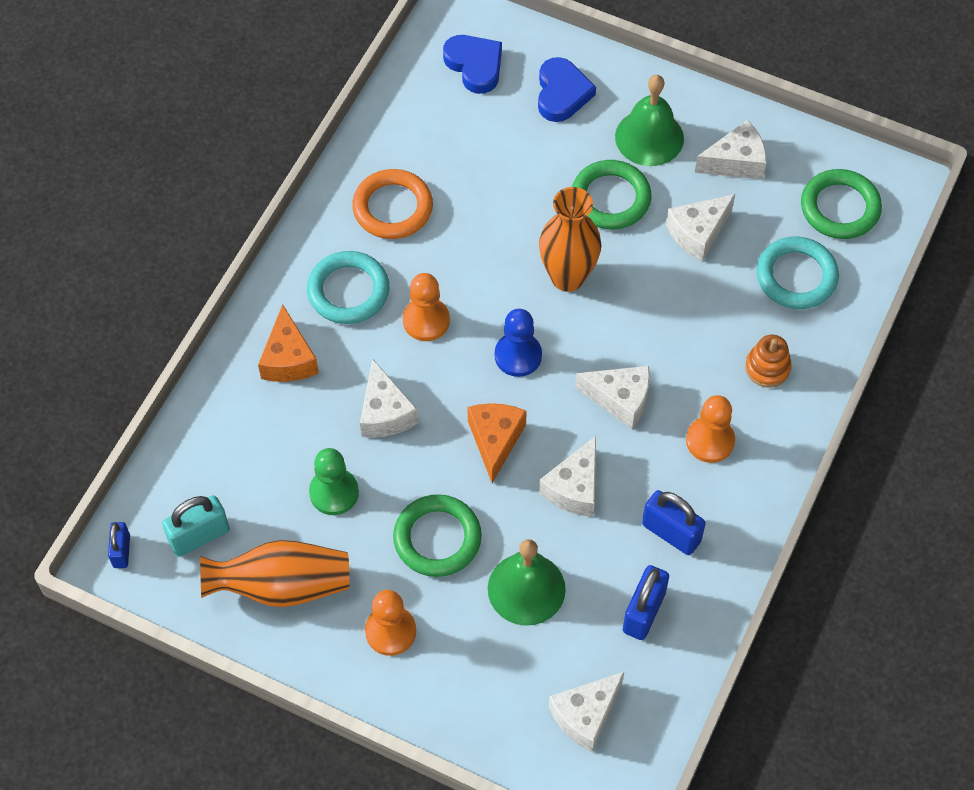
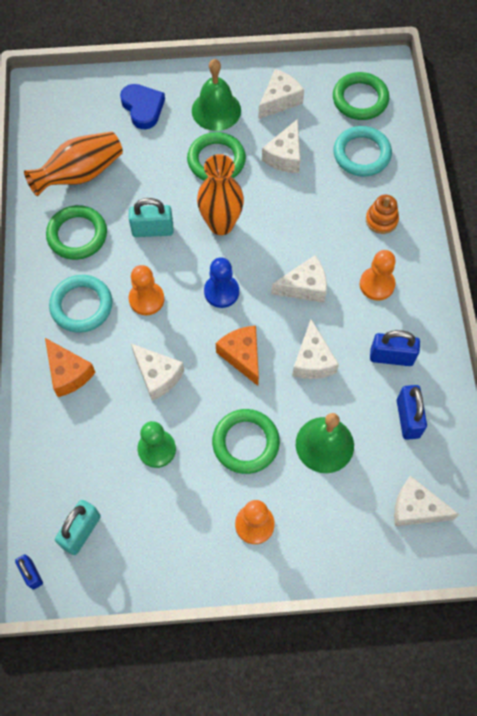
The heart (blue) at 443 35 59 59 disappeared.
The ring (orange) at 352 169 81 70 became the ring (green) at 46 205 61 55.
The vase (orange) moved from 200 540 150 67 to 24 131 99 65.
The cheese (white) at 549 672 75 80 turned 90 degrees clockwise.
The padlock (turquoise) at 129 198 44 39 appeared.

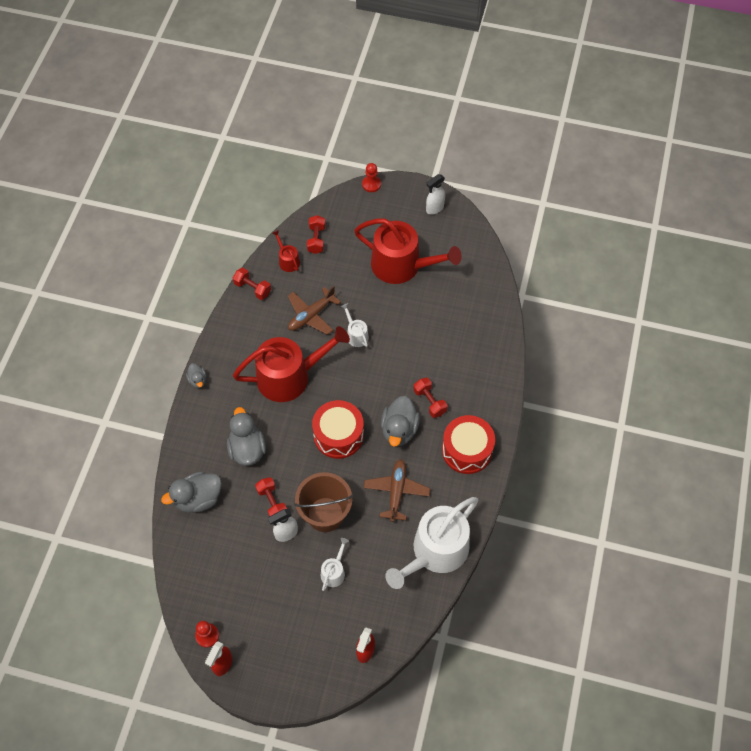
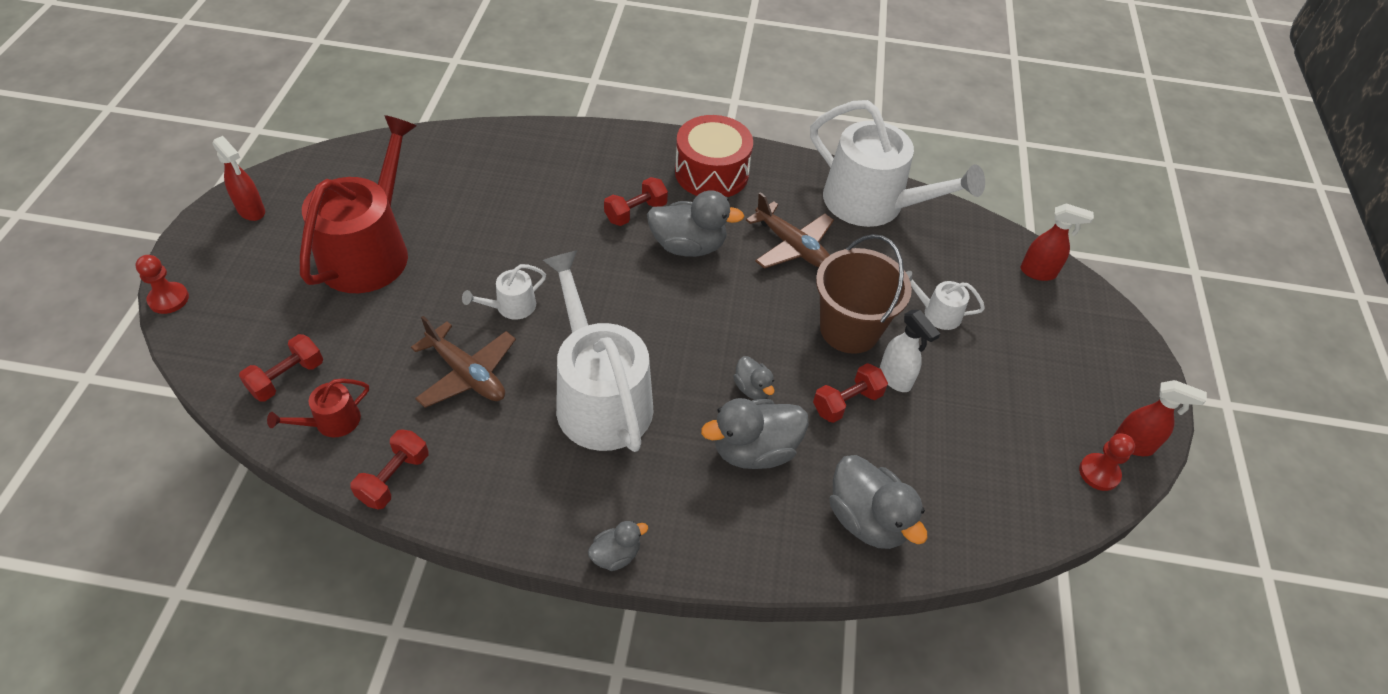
The spray bottle (white) at 426 174 19 41 became the spray bottle (red) at 212 136 53 85.
The dumbbell (red) at 307 215 18 39 turned 45 degrees counterclockwise.
The watering can (red) at 233 326 117 76 became the watering can (white) at 543 250 110 202.
The drum (red) at 312 400 52 59 disappeared.
The plane (brown) at 364 459 66 63 turned 135 degrees counterclockwise.
The duck (grey) at 734 356 41 44 appeared.

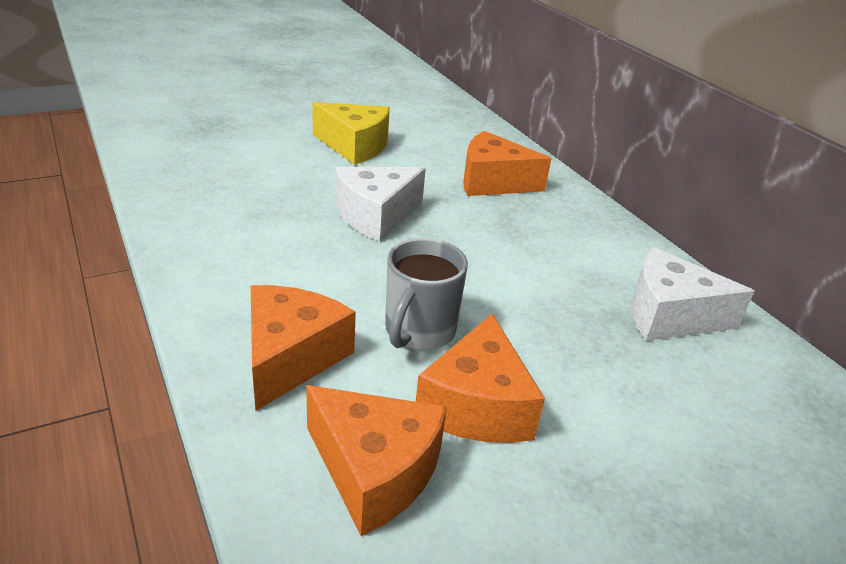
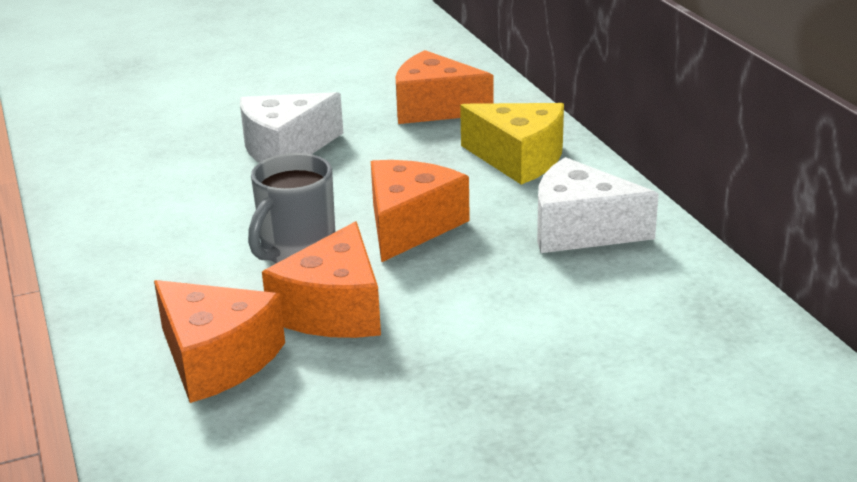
The cheese (yellow) moved from 312 102 78 63 to 460 103 104 82.
The cheese (orange) moved from 251 285 105 126 to 371 160 99 102.

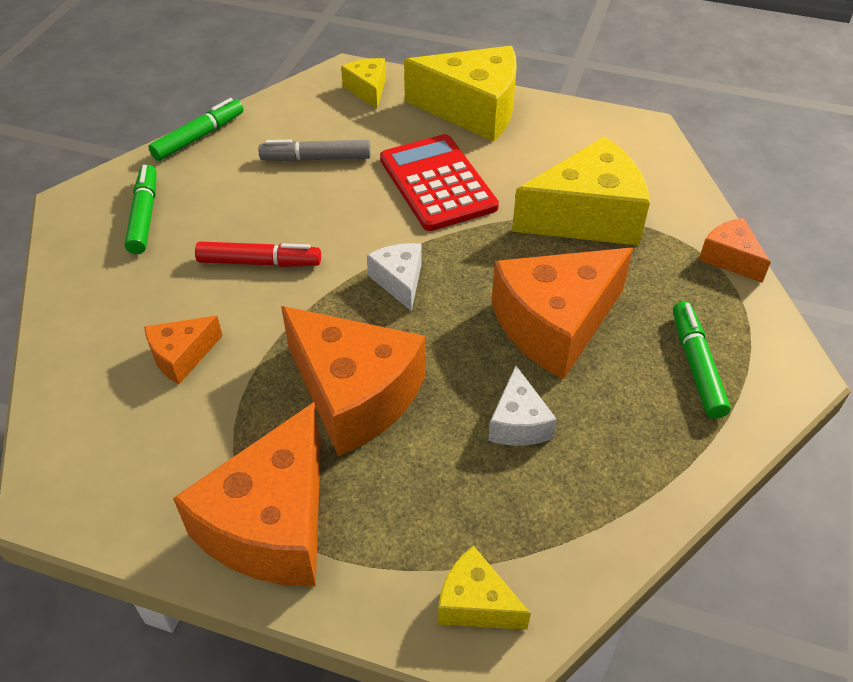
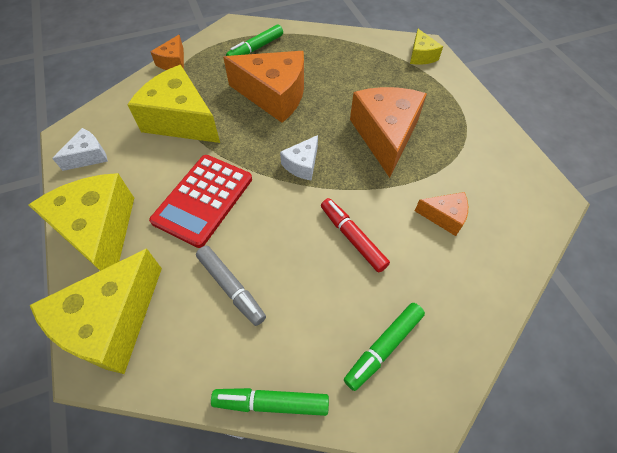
The cheese (yellow) at 341 58 45 51 changed to 2.01 times the size.
The cheese (white) moved from 488 366 69 80 to 52 128 56 43.
The cheese (orange) at 173 402 148 184 disappeared.

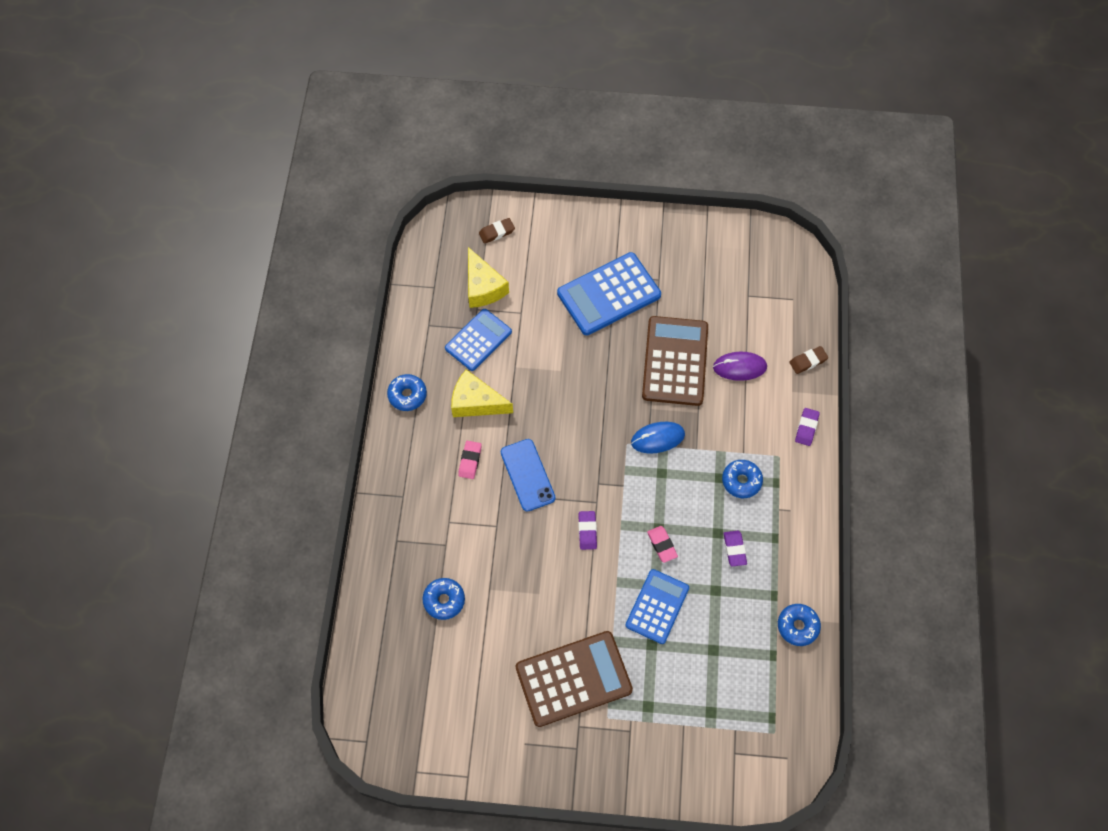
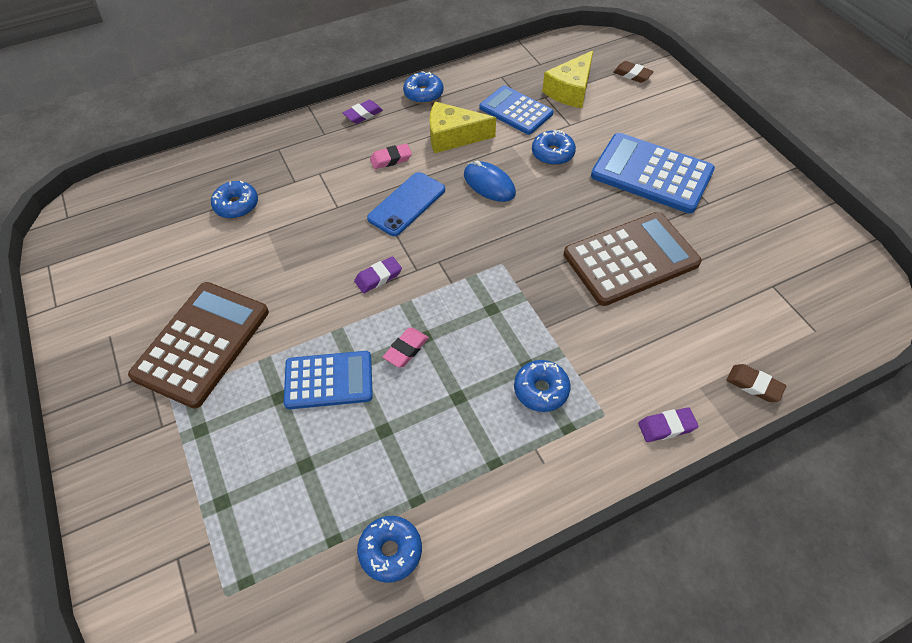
The calculator (blue) at 445 309 67 62 turned 150 degrees counterclockwise.
The mouse (purple) at 713 352 54 29 disappeared.
The cheese (yellow) at 451 369 62 48 turned 75 degrees counterclockwise.
The mouse (blue) moved from 631 422 54 31 to 464 161 52 41.
The eraser (purple) moved from 724 531 23 36 to 343 100 40 24.
The calculator (brown) at 516 631 117 96 turned 105 degrees counterclockwise.
The donut (blue) at 532 130 44 35 appeared.

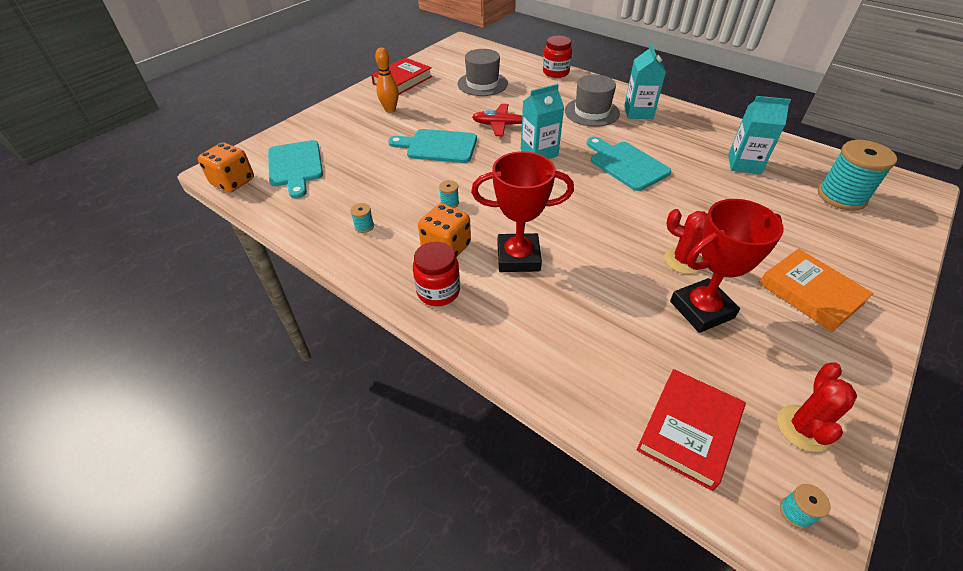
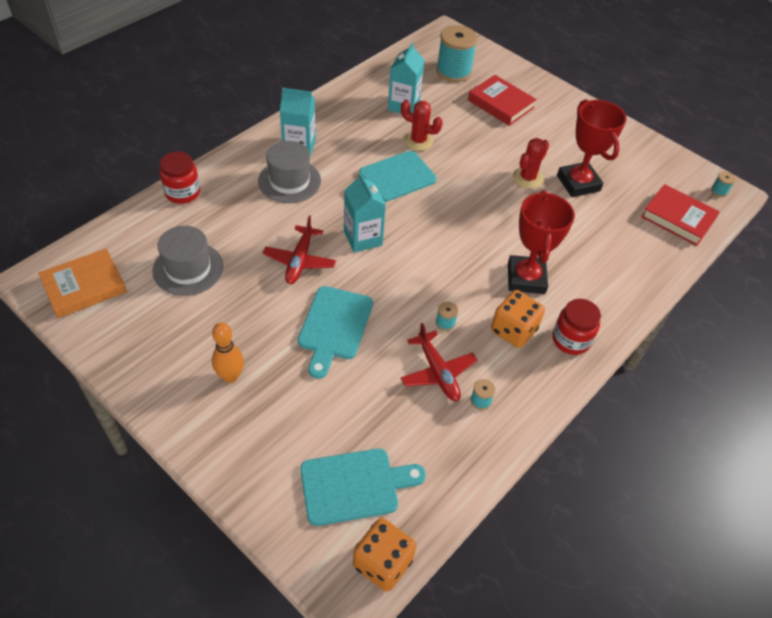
The book (red) moved from 371 58 61 37 to 468 75 69 51.
The book (orange) moved from 759 249 114 83 to 38 248 89 70.
The cactus (red) moved from 777 362 80 90 to 401 100 42 51.
The plane (red) at 401 323 76 78 appeared.

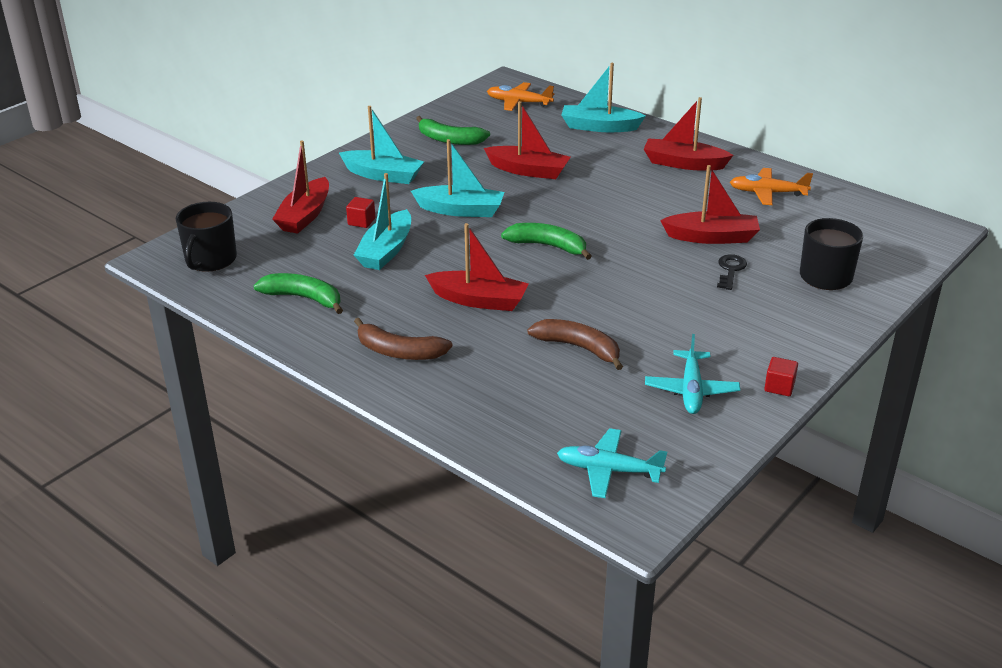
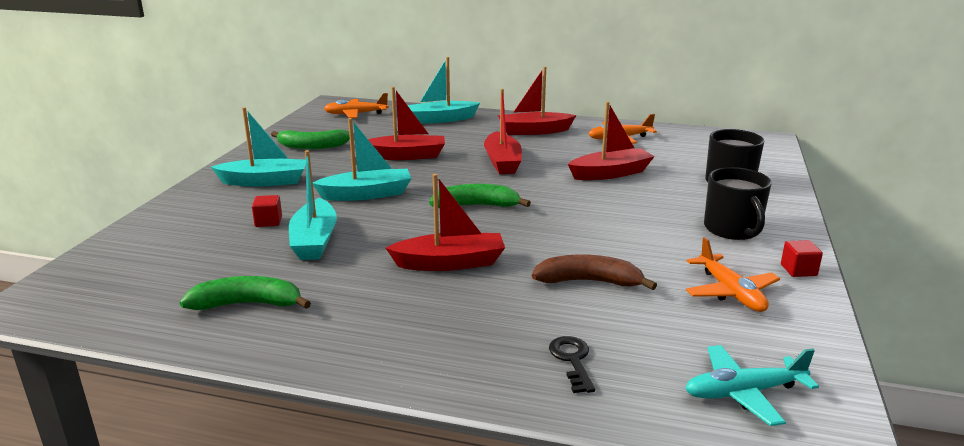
The boat (red) moved from 272 141 57 93 to 484 89 38 85.
The mug (black) moved from 176 202 61 70 to 704 167 68 73.
The key (black) moved from 717 254 30 36 to 549 336 46 57.
The banana (brown) at 354 318 98 42 disappeared.
The plane (turquoise) at 645 334 95 80 became the plane (orange) at 686 237 94 75.

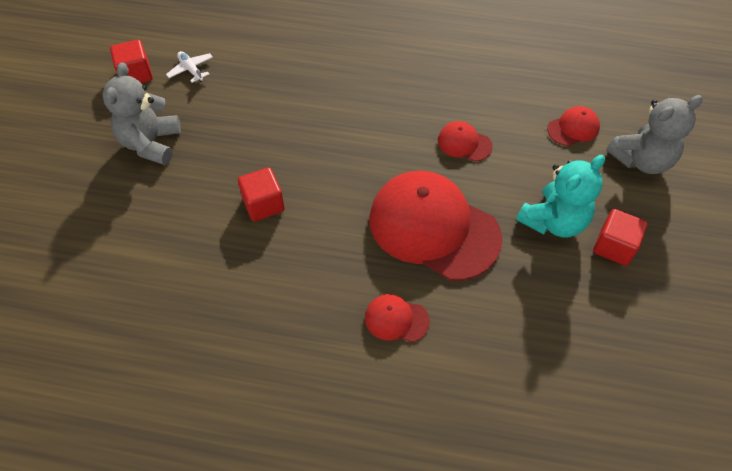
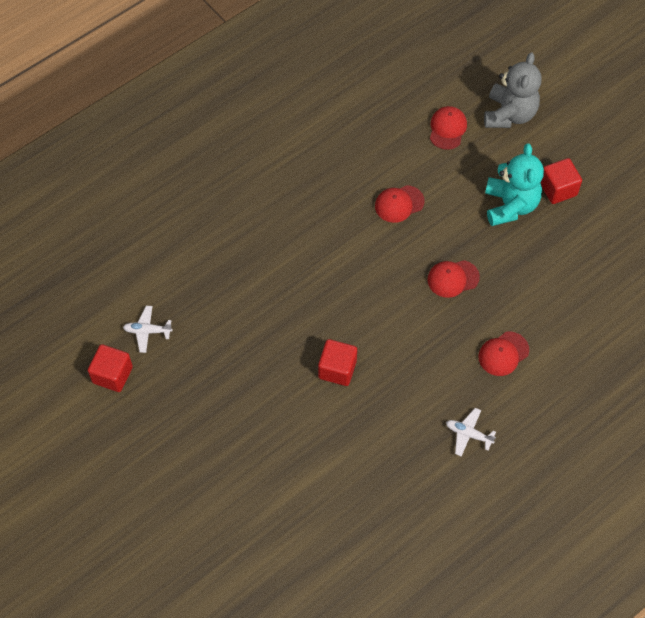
The teddy bear (grey) at 102 62 79 103 disappeared.
The cap (red) at 369 171 133 110 changed to 0.44 times the size.
The plane (white) at 446 408 50 49 appeared.

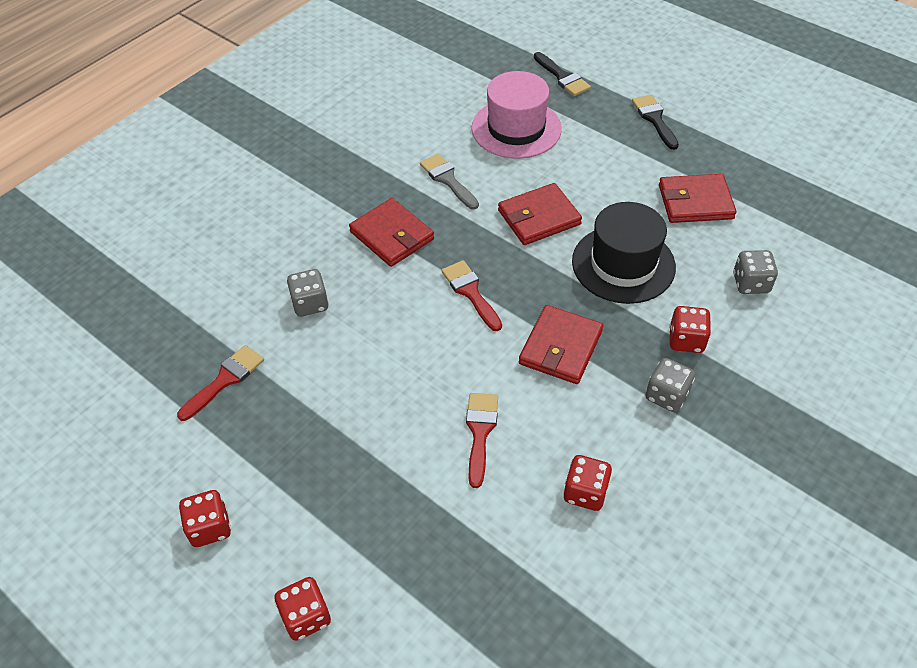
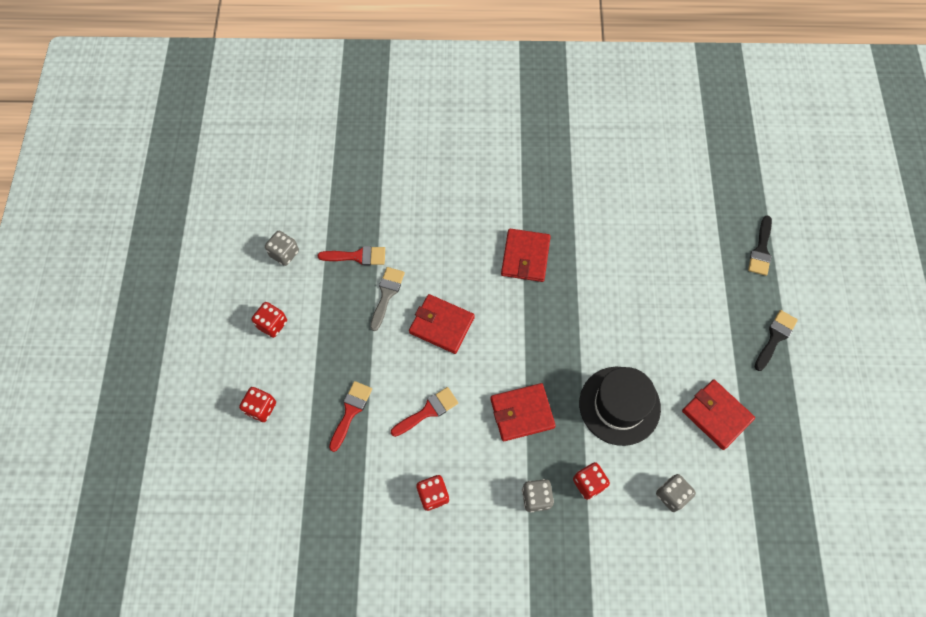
The hat (pink) at 471 71 91 88 disappeared.
The brush (grey) moved from 420 154 59 56 to 370 267 35 64.
The wallet (red) moved from 498 183 84 62 to 409 294 66 60.
The brush (red) moved from 442 260 60 71 to 329 381 43 71.
The dice (grey) moved from 287 269 42 48 to 265 231 34 35.

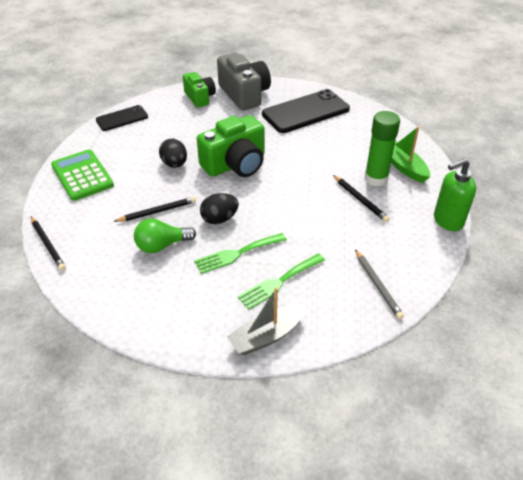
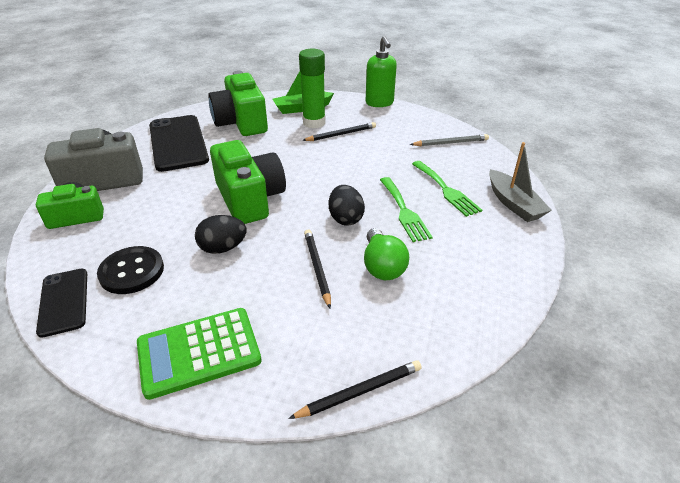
The camera (green) at 208 71 60 65 appeared.
The button (black) at 97 246 67 48 appeared.

